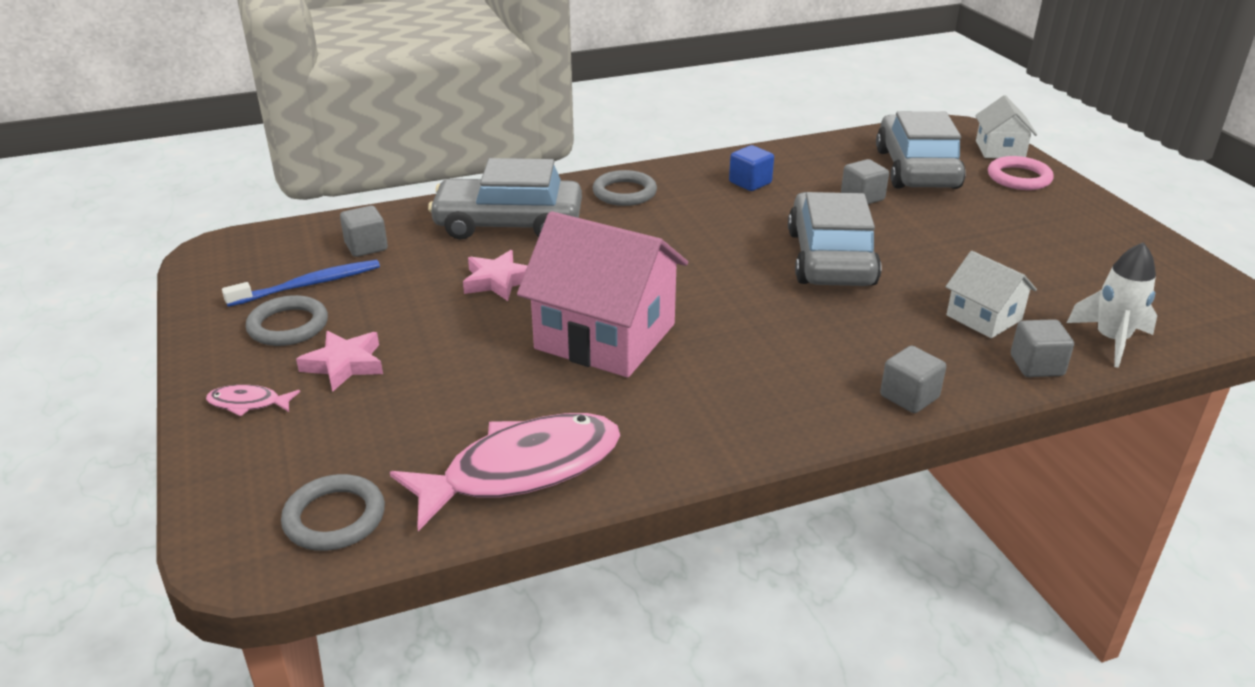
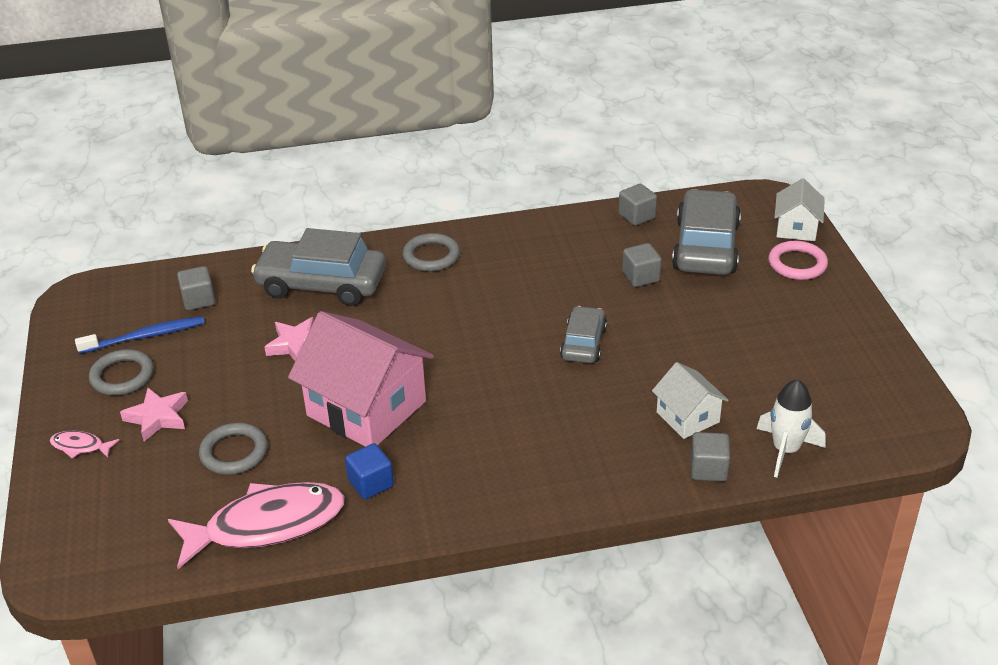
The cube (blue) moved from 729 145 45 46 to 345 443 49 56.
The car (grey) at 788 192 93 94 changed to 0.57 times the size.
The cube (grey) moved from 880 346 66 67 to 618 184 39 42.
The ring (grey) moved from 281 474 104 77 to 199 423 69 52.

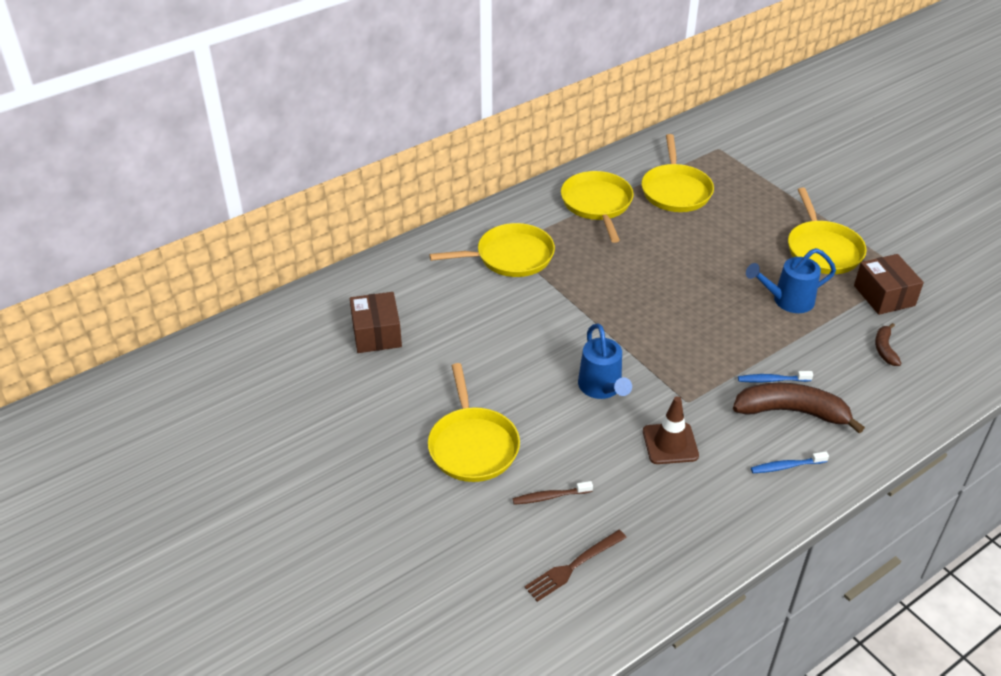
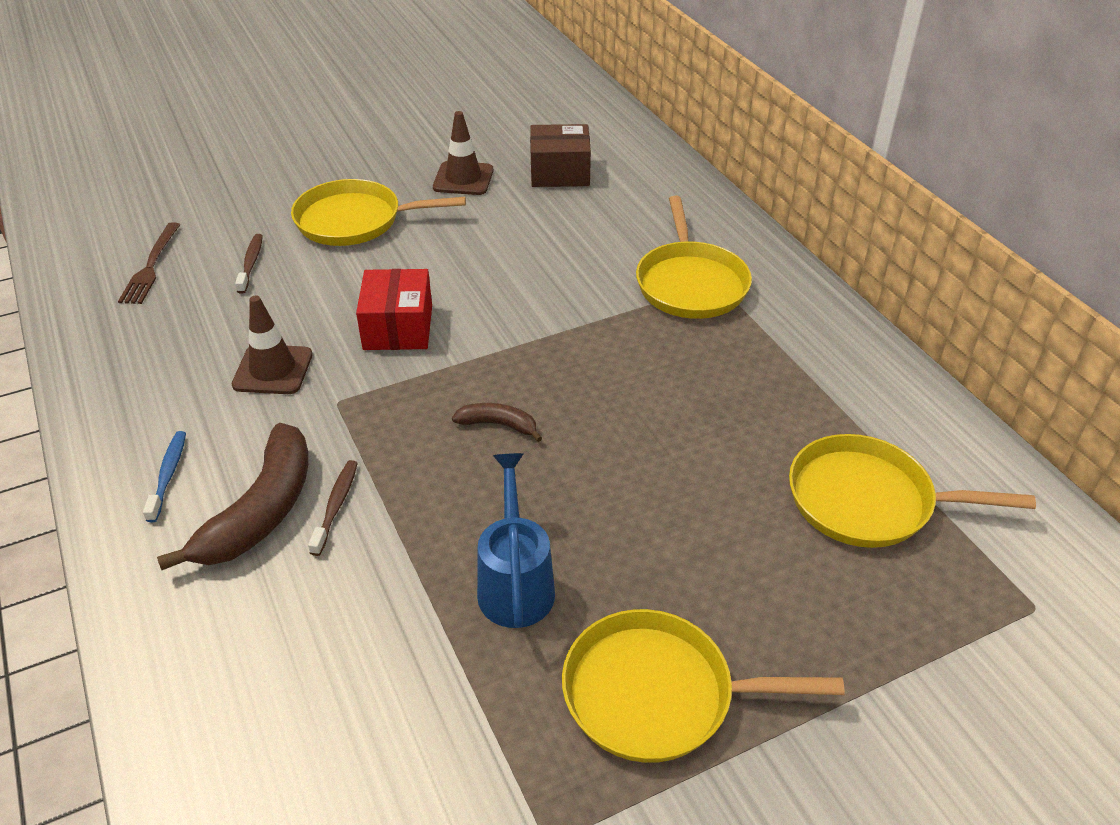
The pan (yellow) at 561 171 73 72 disappeared.
The box (brown) at 854 254 70 61 disappeared.
The banana (brown) moved from 875 323 27 43 to 452 403 90 39.
The watering can (blue) at 578 324 54 75 was replaced by the box (red) at 356 269 76 81.
The toothbrush (blue) at 738 371 75 11 became the toothbrush (brown) at 308 460 50 96.
The fork (brown) at 524 530 103 72 turned 150 degrees counterclockwise.
The traffic cone (brown) at 433 111 60 84 appeared.

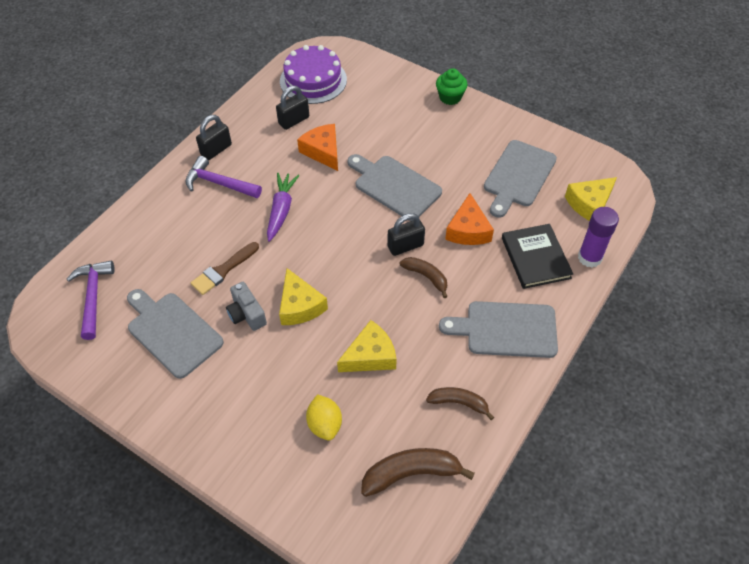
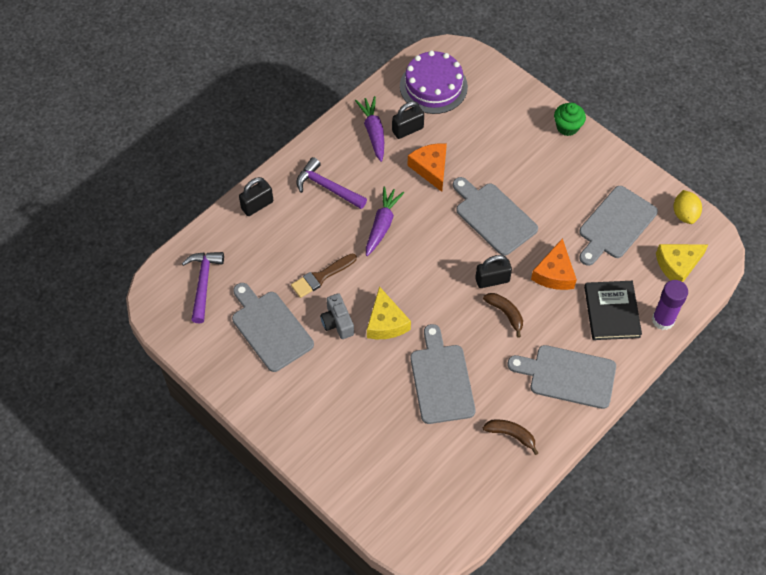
The padlock (black) moved from 196 115 36 45 to 239 177 34 39.
The cheese (yellow) at 337 320 60 52 was replaced by the cutting board (grey) at 410 324 66 100.
The lemon (yellow) moved from 306 394 36 47 to 674 190 28 34.
The banana (brown) at 361 448 114 49 disappeared.
The carrot (purple) at 355 96 29 66 appeared.

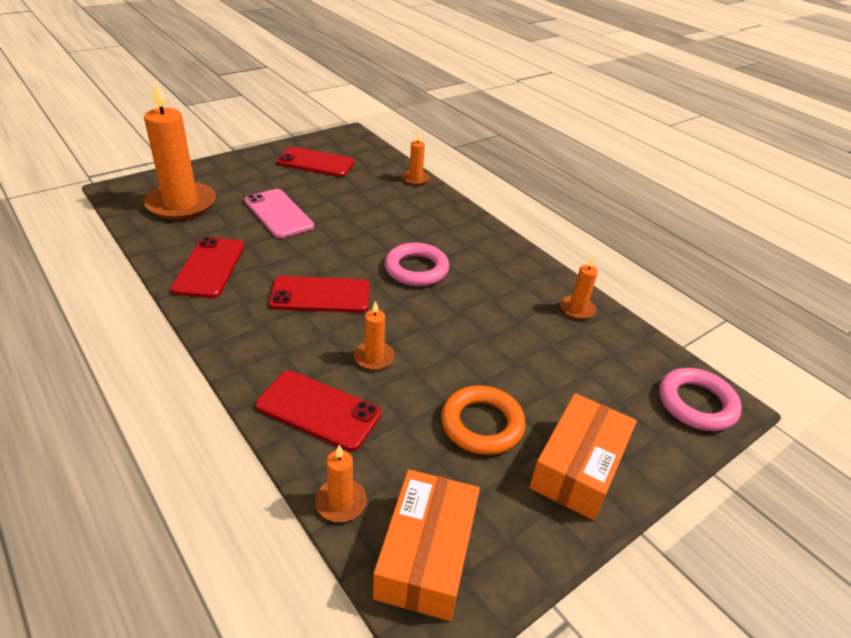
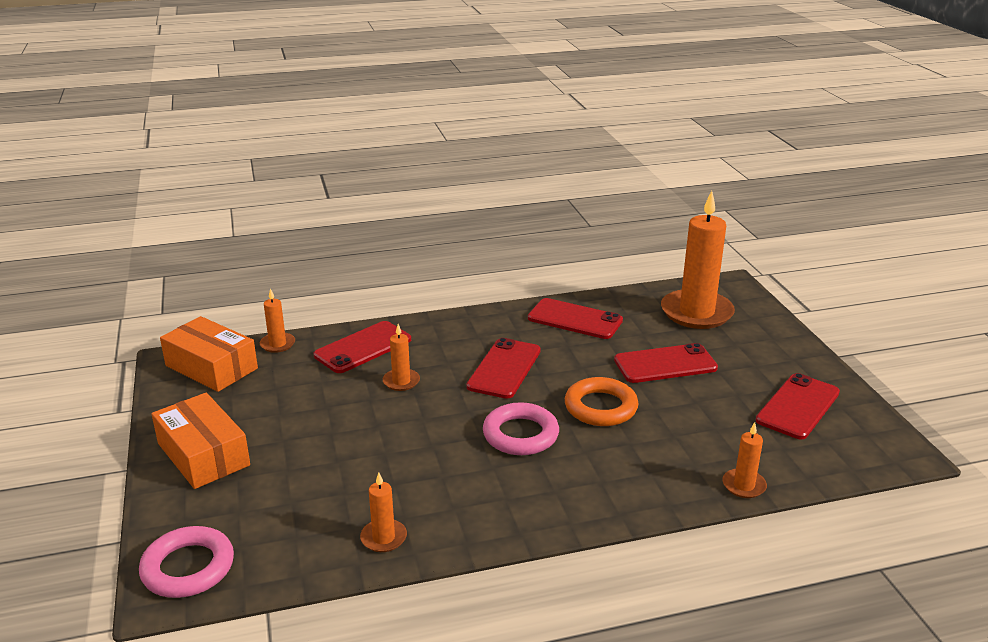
The phone (pink) at 244 189 70 49 became the phone (red) at 614 343 104 40.
The ring (orange) moved from 441 385 85 70 to 565 377 73 49.

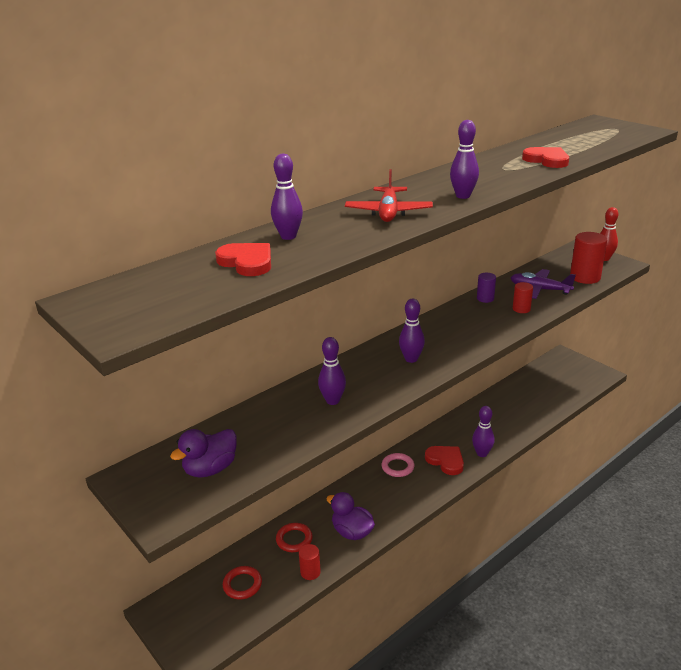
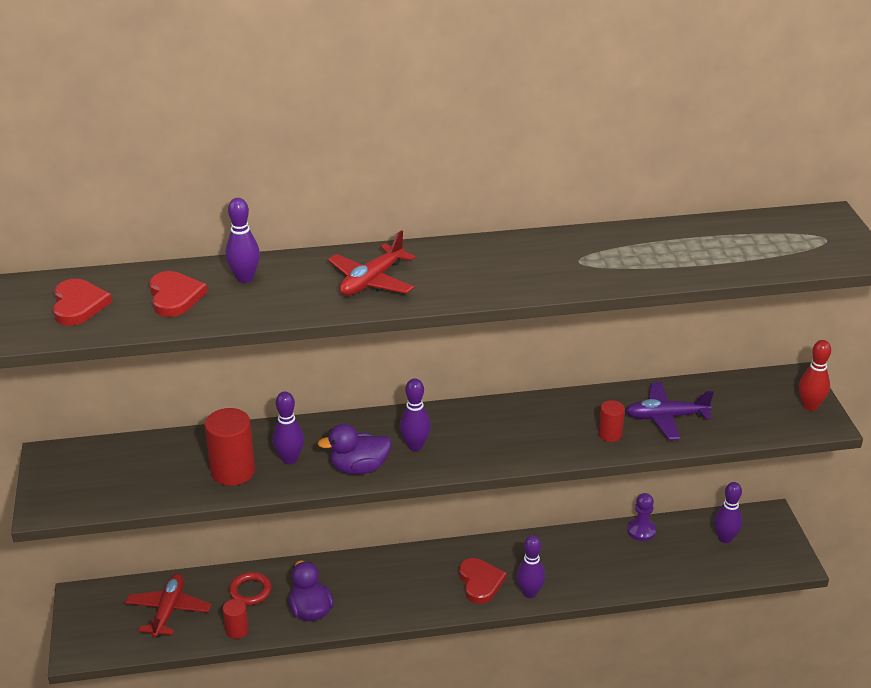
The bowling pin (purple) moved from 450 120 29 79 to 714 482 28 61.
The heart (red) moved from 522 147 47 21 to 53 279 59 46.
The cylinder (red) moved from 570 232 37 52 to 205 408 50 78.
The plane (purple) at 511 269 65 30 turned 60 degrees counterclockwise.
The cylinder (purple) at 477 273 19 30 disappeared.
The duck (purple) moved from 170 429 67 49 to 318 424 73 51.
The ring (pink) at 382 453 32 24 disappeared.
The ring (red) at 223 566 39 34 was replaced by the plane (red) at 125 574 86 64.
The pawn (purple) at 627 493 29 48 appeared.

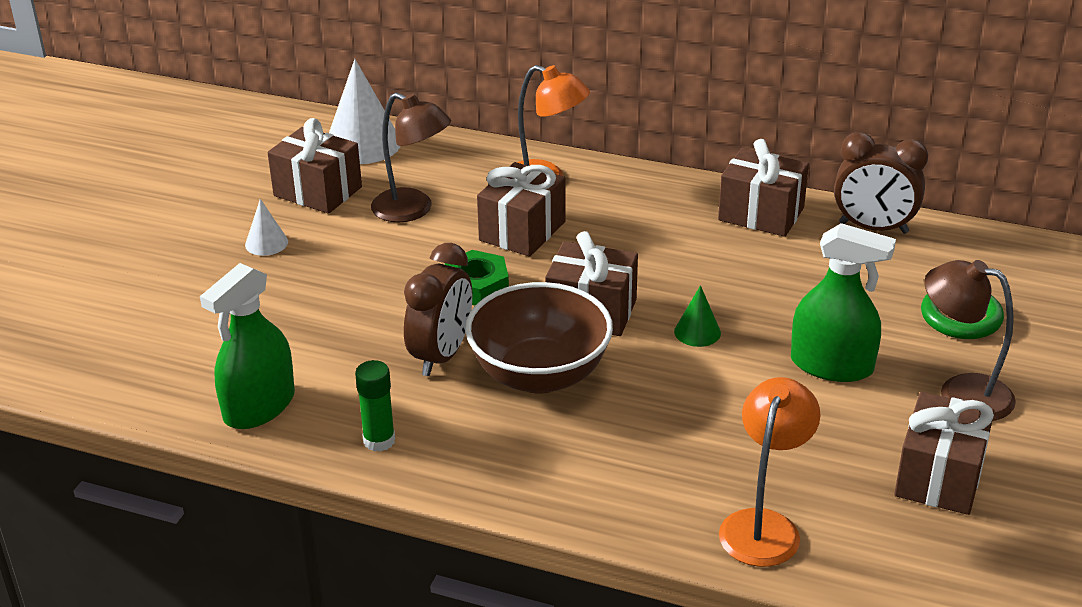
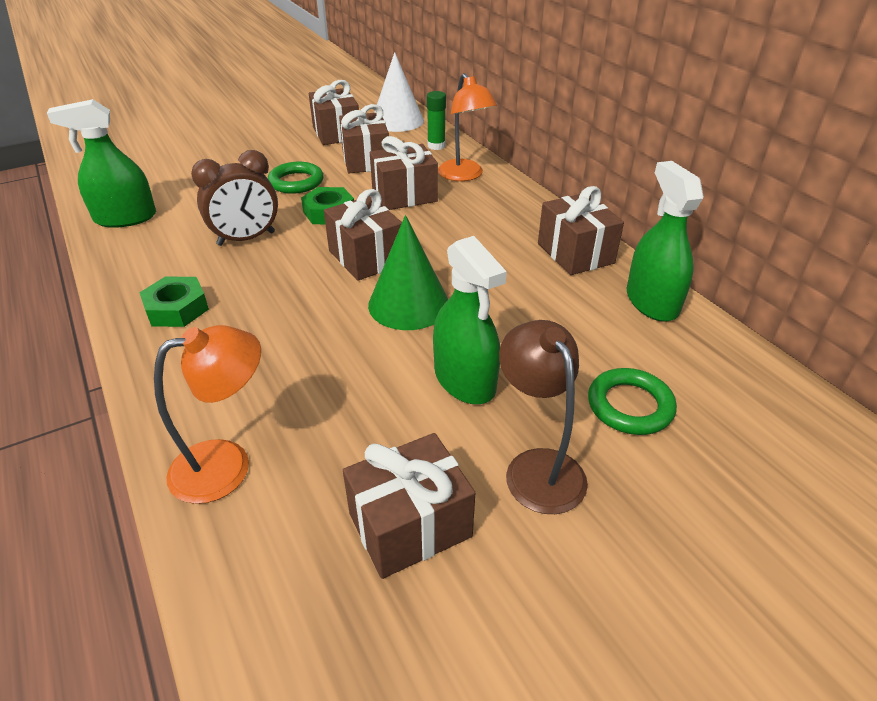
The lamp (brown) at 371 92 80 130 was replaced by the gift (brown) at 339 104 50 69.
The clock (brown) at 834 132 94 102 was replaced by the spray bottle (green) at 627 161 77 161.
The cone (white) at 245 199 43 57 disappeared.
The bowl (brown) at 465 282 148 112 disappeared.
The cone (green) at 674 285 47 62 changed to 1.98 times the size.
The glue stick (green) moved from 355 360 40 92 to 427 91 19 59.
The ring (green) at 268 162 56 32 appeared.
The nut (green) at 139 276 70 51 appeared.

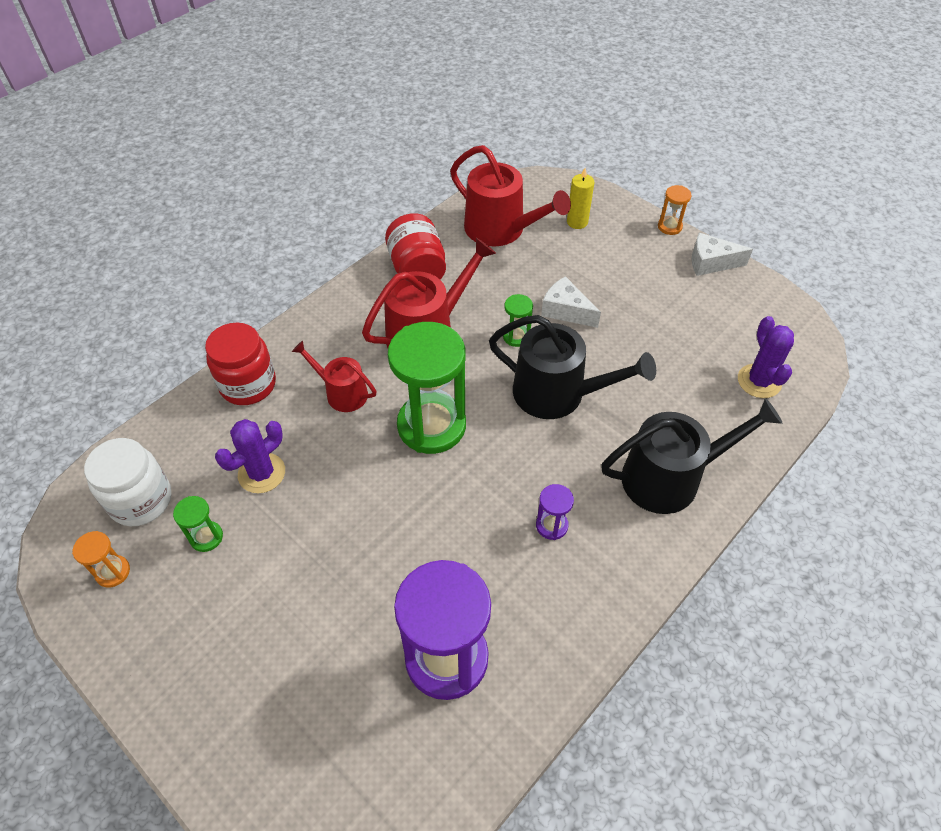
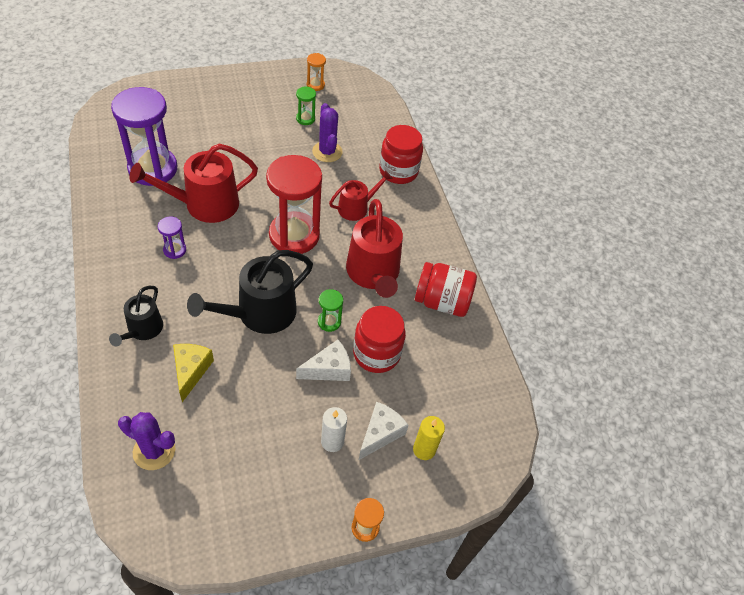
The watering can (red) moved from 450 145 121 101 to 129 143 129 80.
The cheese (white) moved from 692 233 61 43 to 359 402 50 58.
The hourglass (green) at 388 322 78 132 became the hourglass (red) at 266 155 56 99.
The watering can (black) at 601 398 182 116 changed to 0.58 times the size.
The jar (white) at 84 438 87 88 disappeared.
The jar (red) at 353 306 53 67 appeared.
The cheese (yellow) at 173 344 41 58 appeared.
The candle (white) at 321 407 26 45 appeared.

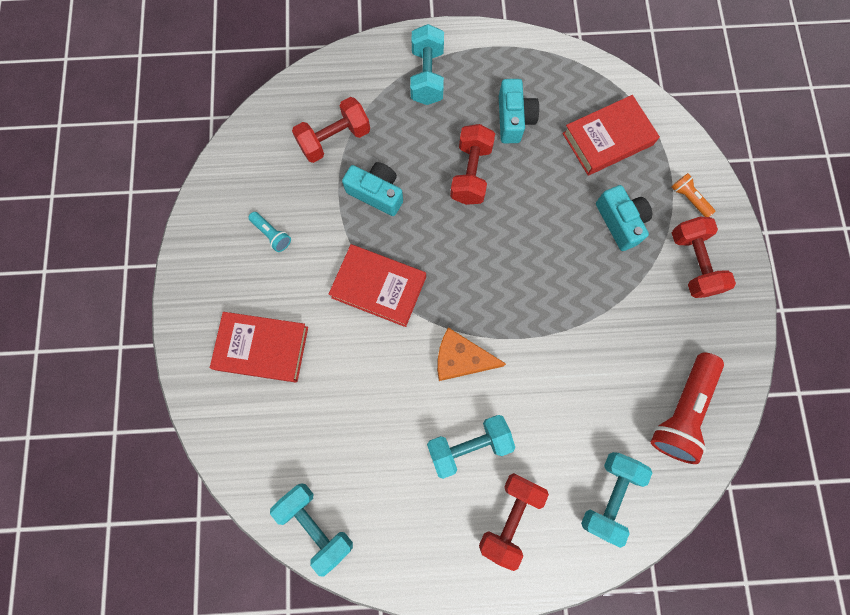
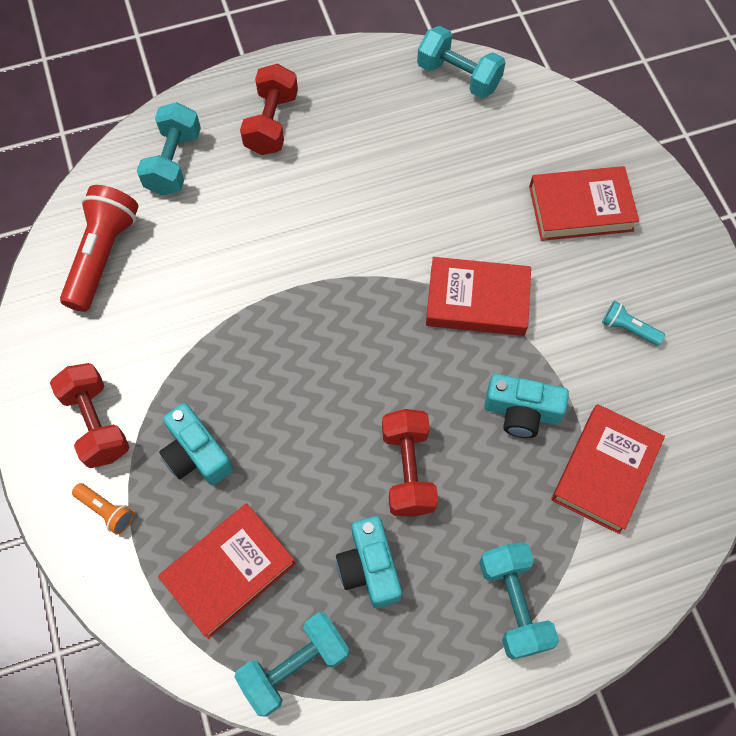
The dumbbell (red) at 292 97 78 66 was replaced by the book (red) at 551 404 114 130.
The cheese (orange) at 437 328 69 53 disappeared.
The dumbbell (turquoise) moved from 427 415 88 64 to 235 612 115 105.

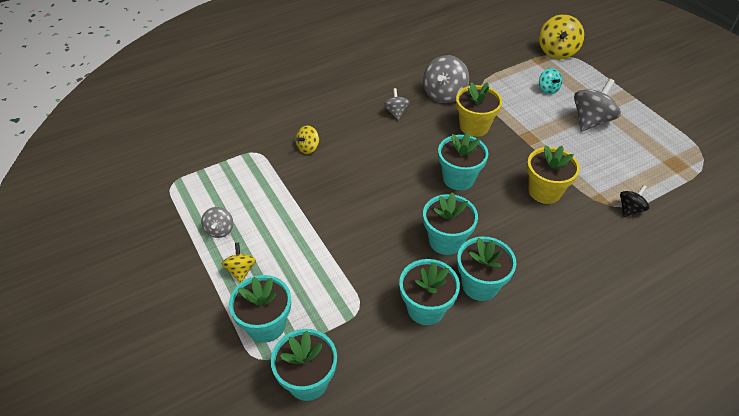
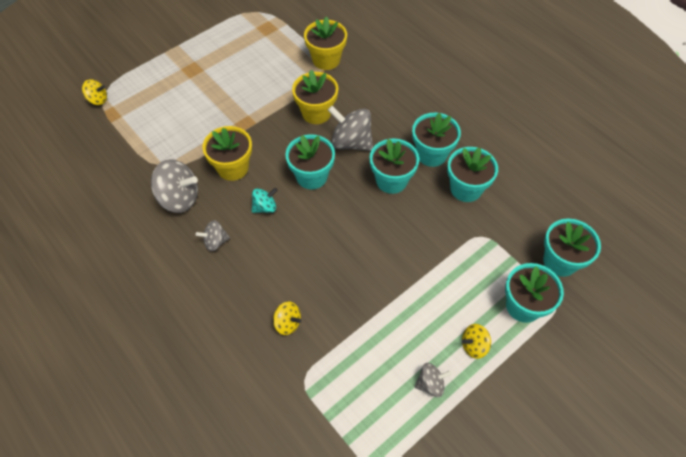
The spinning top (yellow) at 539 14 45 45 changed to 0.56 times the size.
The spinning top (turquoise) moved from 539 68 23 26 to 252 188 25 25.
The spinning top (grey) moved from 574 78 47 54 to 328 106 45 45.
The spinning top (black) at 620 185 30 32 was replaced by the flower pot (yellow) at 304 16 43 54.

